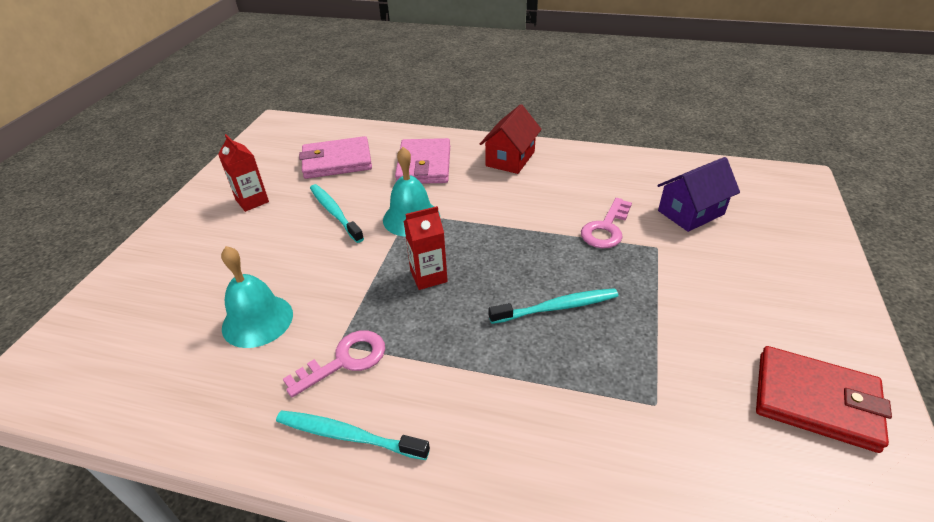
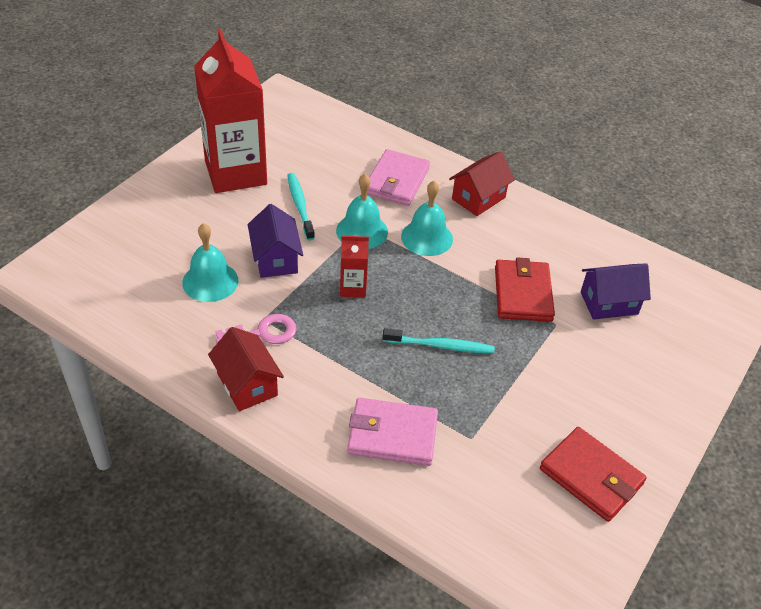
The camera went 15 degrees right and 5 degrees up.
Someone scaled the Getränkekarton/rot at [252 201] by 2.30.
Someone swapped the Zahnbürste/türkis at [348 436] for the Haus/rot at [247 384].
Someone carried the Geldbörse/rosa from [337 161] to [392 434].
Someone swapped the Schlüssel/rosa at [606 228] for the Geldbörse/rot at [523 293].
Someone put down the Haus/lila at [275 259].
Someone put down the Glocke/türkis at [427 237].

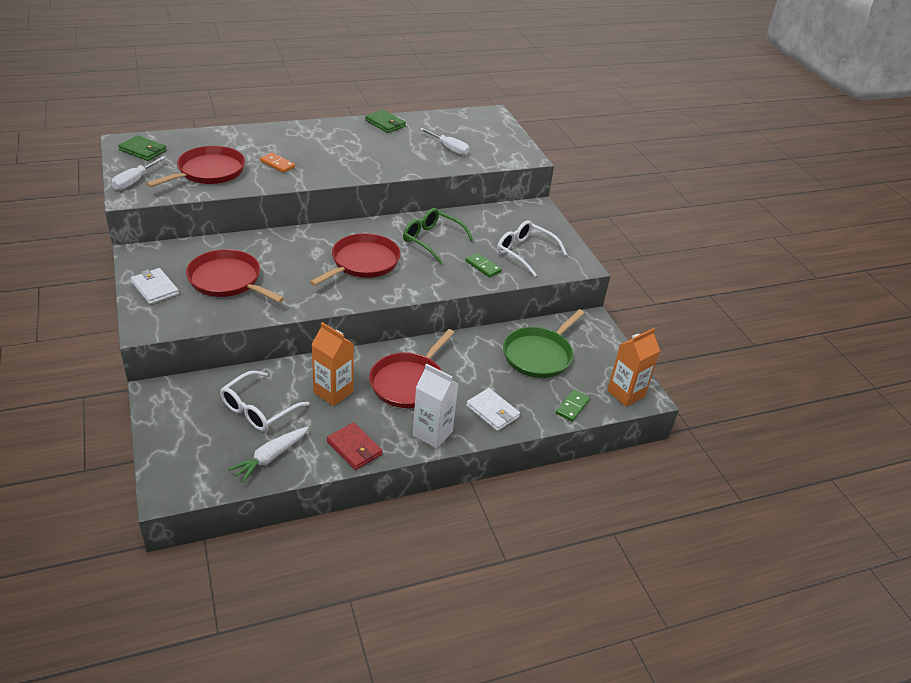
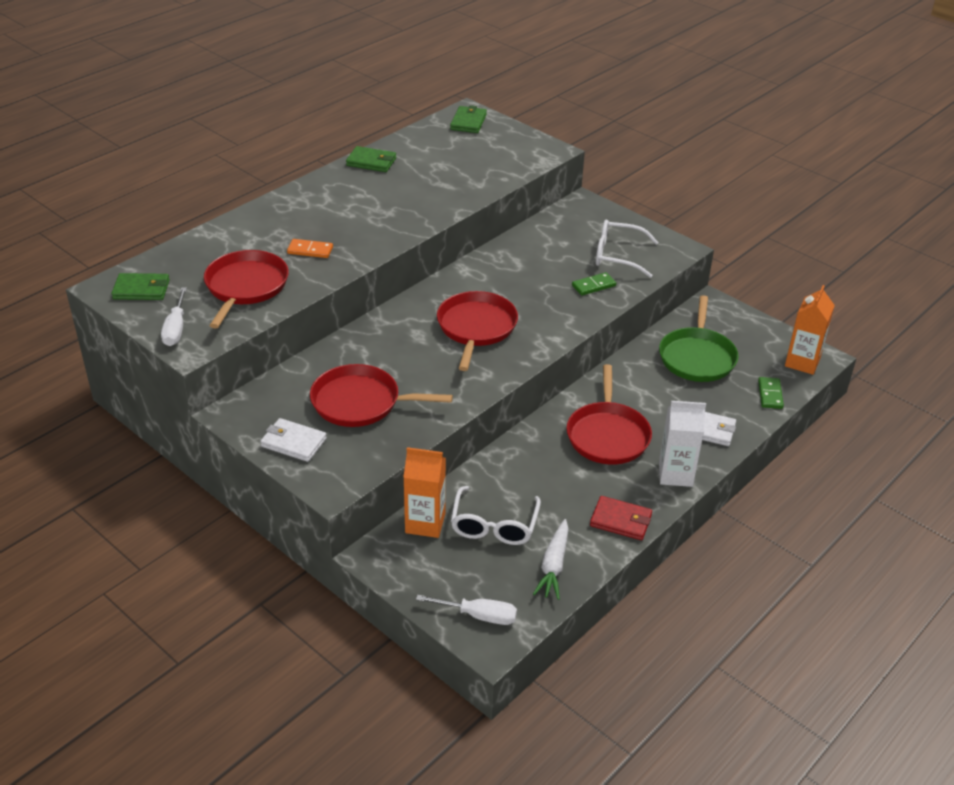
The camera went 25 degrees left and 0 degrees up.
Someone carried the Getränkekarton/orange from [333 392] to [425 523].
Someone took away the Brille/grün at [432 240].
Someone carried the Schraubenzieher/weiß from [449 148] to [478 616].
Someone rotated the Dominostein/grün at [483 266] by 45 degrees counterclockwise.
Someone put down the Geldbörse/grün at [468 122].

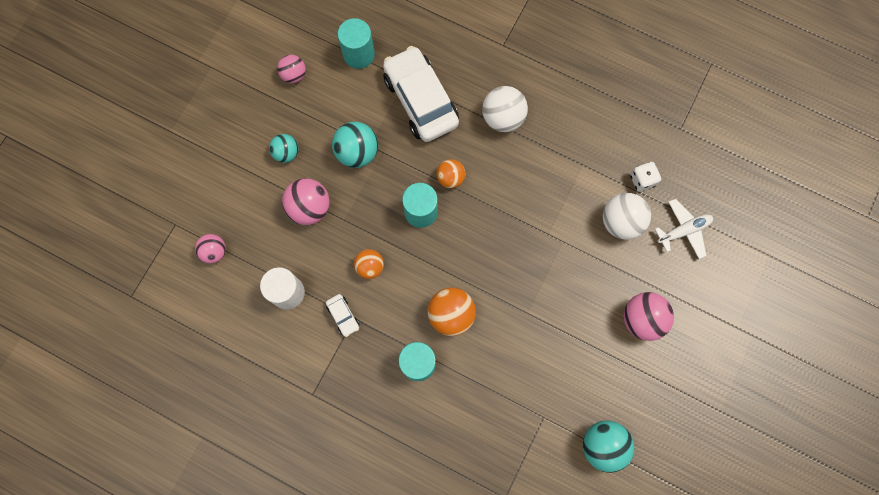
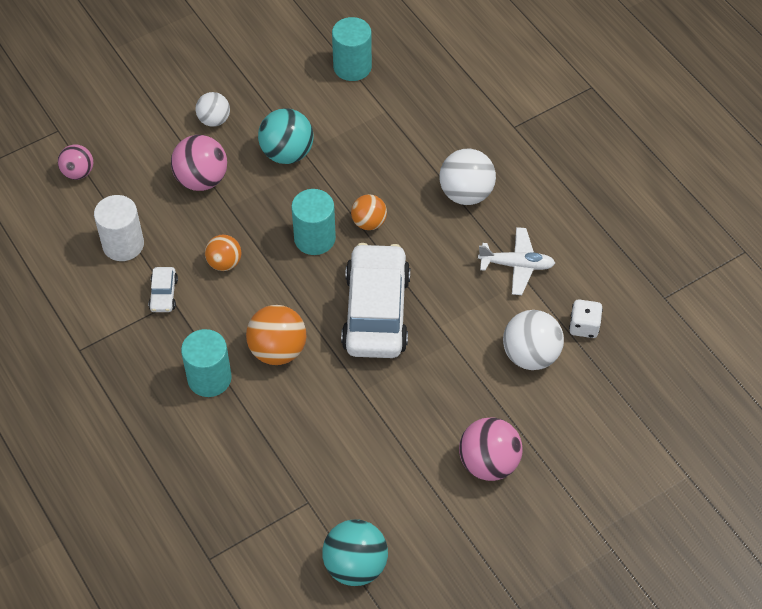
The camera went 30 degrees right and 20 degrees down.
Someone repainted the Ball/türkis at [286 153], which became the Ball/weiß at [214 120].
Someone took away the Ball/rosa at [294 75].
Someone carried the Auto/weiß from [420 100] to [376 312].
Someone carried the Flugzeug/weiß from [683 230] to [516 265].

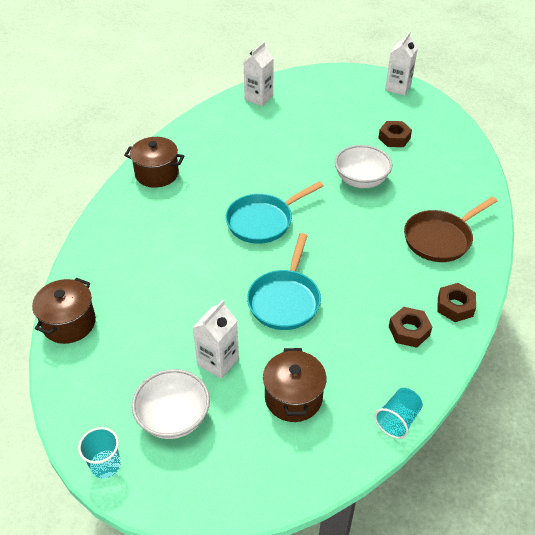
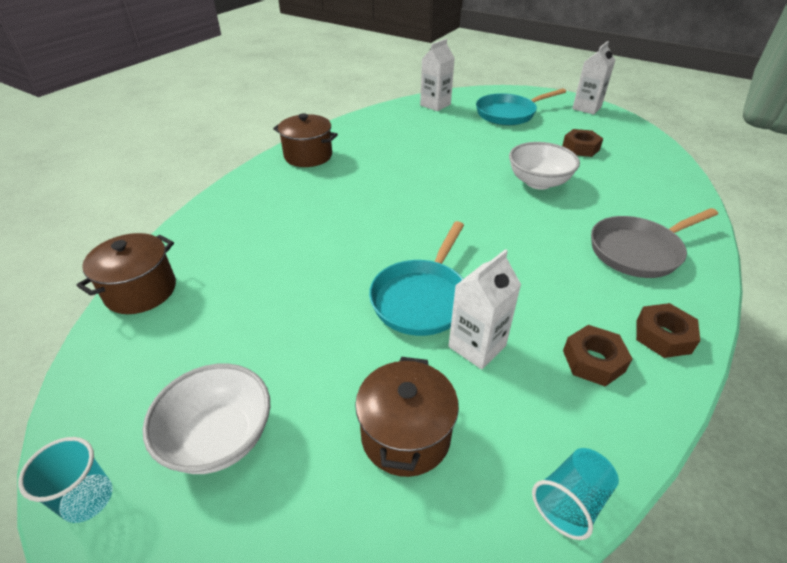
The camera went 10 degrees right and 5 degrees down.
Someone carried the Getränkekarton/weiß from [218 361] to [477 346].
Someone carried the Pfanne/türkis from [263 221] to [508 114].
Someone repainted the Pfanne/braun at [440 238], which became the Pfanne/grau at [638 251].

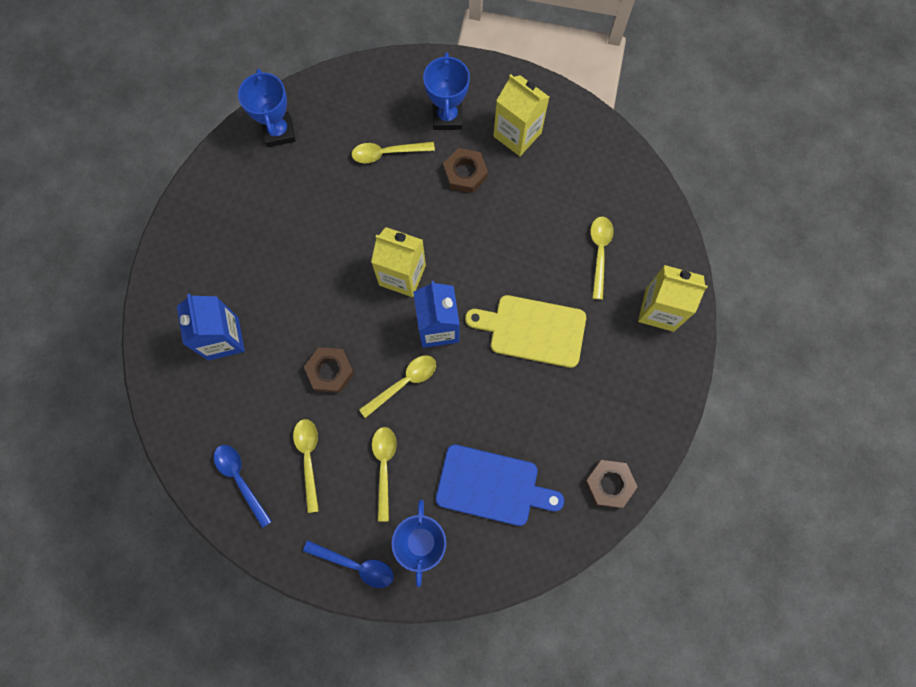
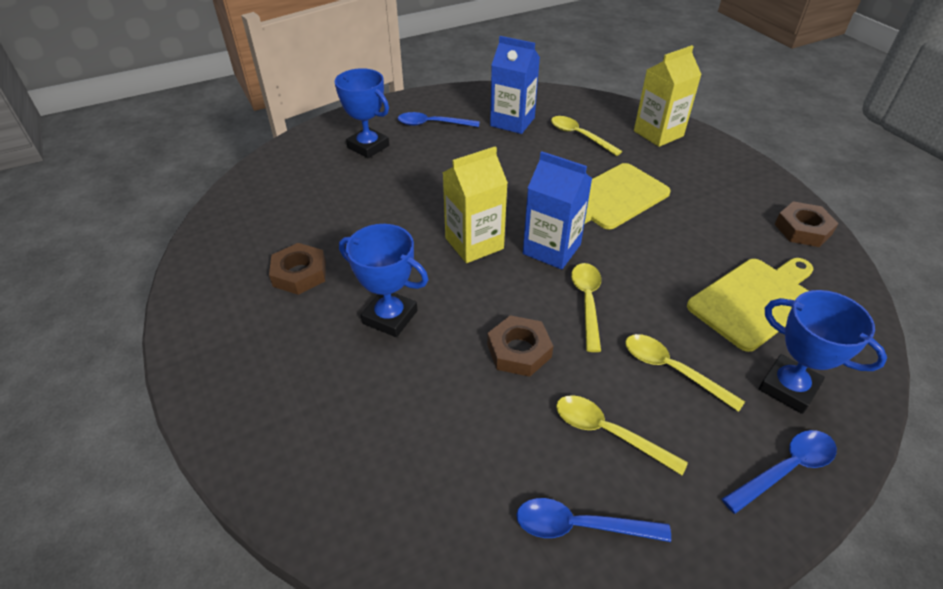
The camera went 50 degrees left and 30 degrees down.
Someone carried the Getränkekarton/blau from [223 338] to [512 122].
Someone carried the Pokal/blau from [279 132] to [390 317].
Someone took away the Löffel/gelb at [387 153].
Someone repainted the Schneidebrett/blau at [492 486], which became the Schneidebrett/gelb at [755 300].
Someone carried the Sechskantmutter/braun from [465 173] to [299 274].
Someone swapped the Getränkekarton/gelb at [517 134] for the Löffel/blau at [432 124].

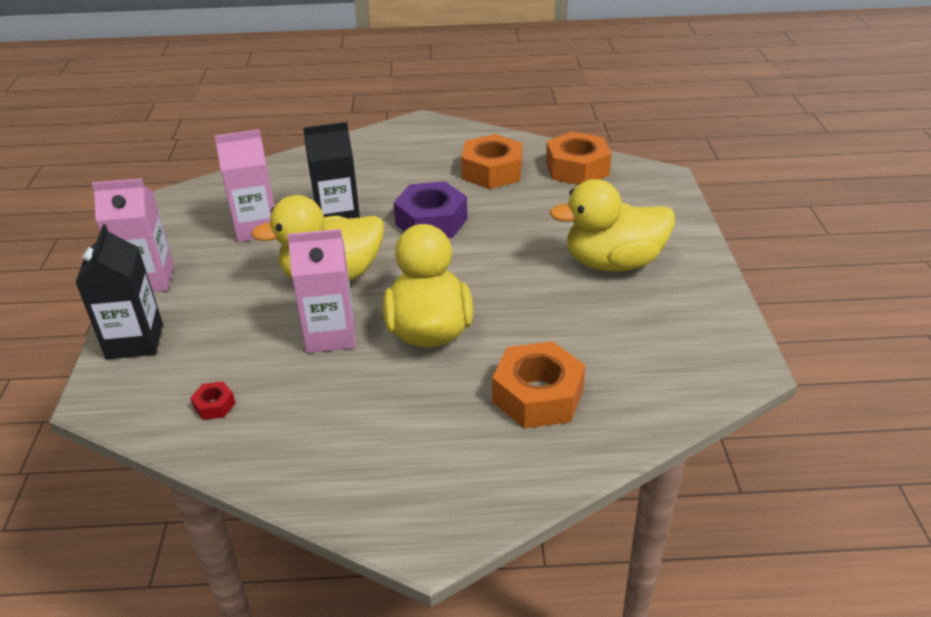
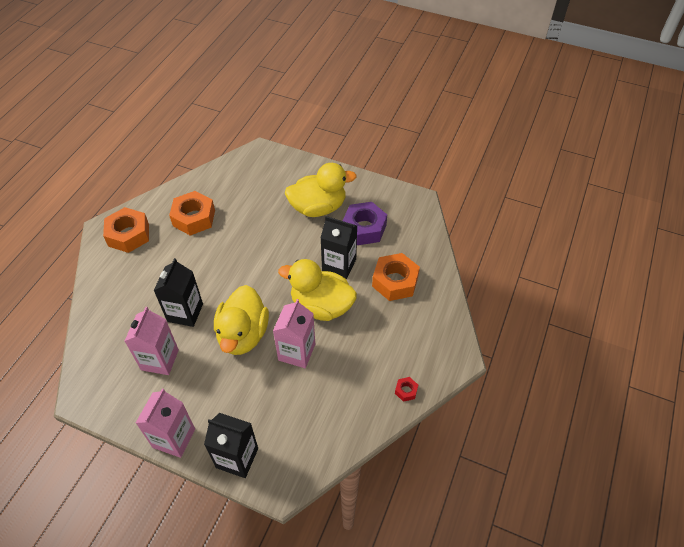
The camera went 65 degrees left and 15 degrees up.
Someone carried the Sechskantmutter/rot from [214 405] to [406 391].
Someone carried the Sechskantmutter/lila from [431 221] to [364 228].
Someone carried the Sechskantmutter/orange from [577 168] to [129 235].
Someone rotated the Ente/gelb at [613 263] by 120 degrees counterclockwise.
Someone put down the Getränkekarton/schwarz at [339 265].

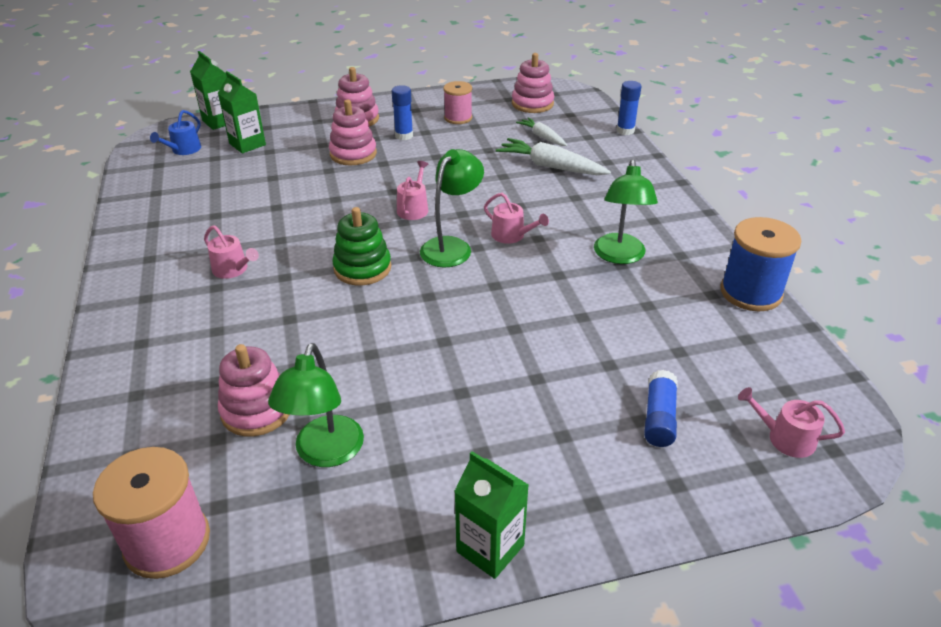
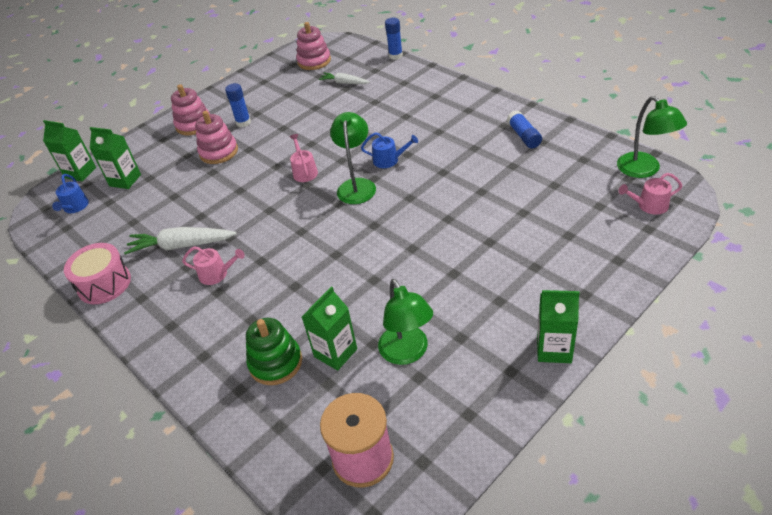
The camera went 25 degrees left and 5 degrees up.
Someone swapped the Stapelspielzeug/rosa at [257 410] for the Getränkekarton/grün at [335 353].
Someone carried the Stapelspielzeug/grün from [362 268] to [275 363].
Someone took away the Garnrolle/rosa at [458 118].
Someone repainted the Gießkanne/rosa at [511 235], which became the Gießkanne/blau at [389 160].
Someone carried the Karotte/weiß from [551 166] to [181 246].
Someone carried the Lampe/grün from [619 256] to [644 170].
Someone carried the Klebestift/blau from [659 417] to [523 136].
Someone took away the Garnrolle/blau at [750 292].
Someone put down the Trommel/rosa at [104 284].

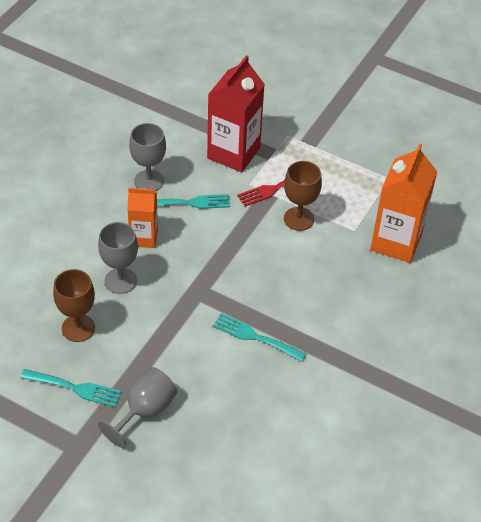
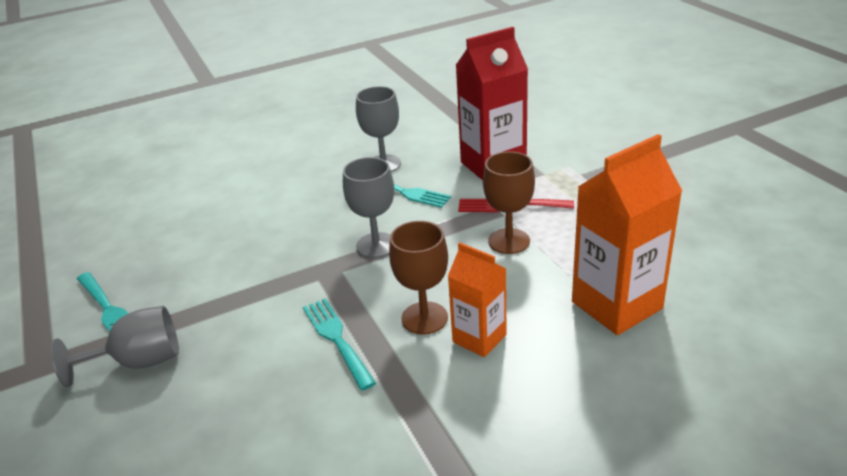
The camera went 40 degrees right and 15 degrees down.
Someone carried the Kelch/braun from [78 328] to [424 318].
Someone carried the Kelch/grau from [120 281] to [376 245].
Someone carried the Getränkekarton/orange from [143 237] to [479 338].

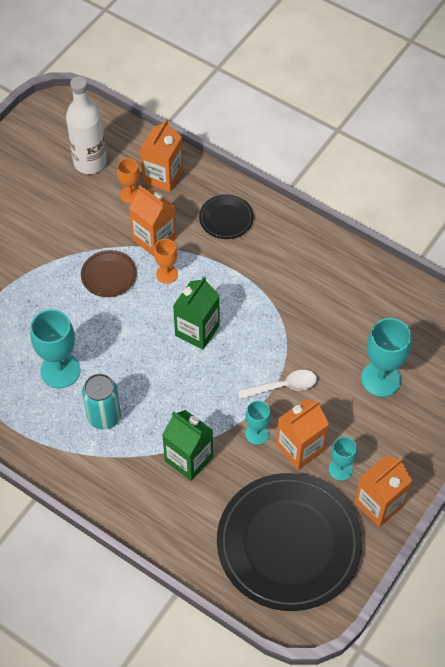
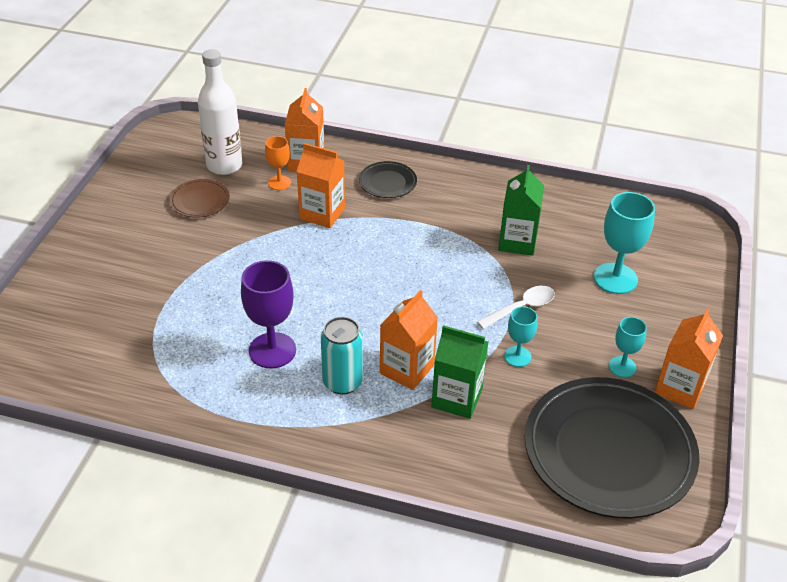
The camera went 20 degrees left and 15 degrees down.
Someone repainted the Kelch/türkis at [60 370], which became the Kelch/lila at [272 350].
Someone carried the Teller/braun from [109 275] to [200 201].
Someone took away the Kelch/orange at [167 274].
Someone carried the Getränkekarton/grün from [197 330] to [517 242].
Someone carried the Getränkekarton/orange from [300 448] to [407 369].

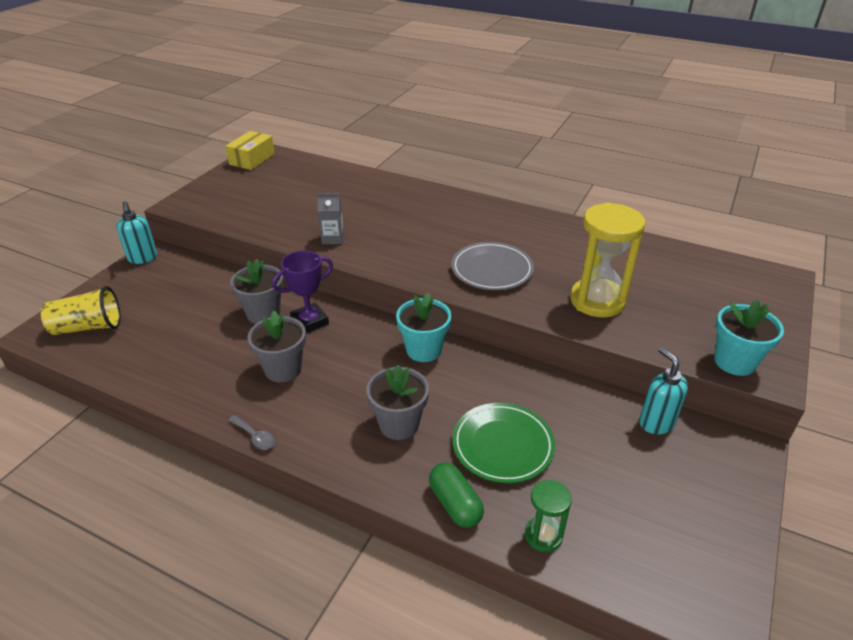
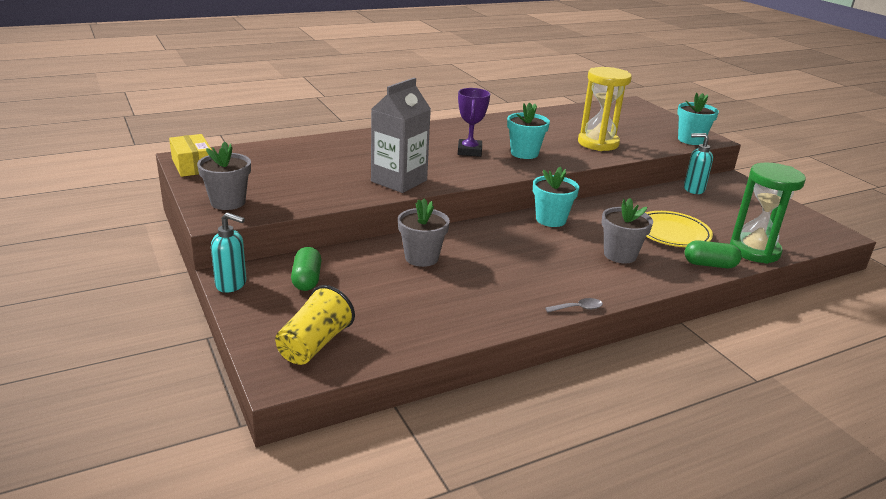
The camera went 55 degrees left and 10 degrees down.
Someone carried the Blumentopf/grau from [283 369] to [228 202].
Someone carried the Pokal/lila from [309 322] to [469 151].
Someone scaled the Getränkekarton/grau at [333 238] by 2.01.
Someone swapped the Teller/grau at [492 270] for the Blumentopf/türkis at [524 153].
Someone repainted the Teller/grün at [502 445], which became the Teller/gelb at [672 233].
Someone scaled the Sanduhr/grün at [543 535] by 1.91.
Someone put down the Kapsel/grün at [307 279].

